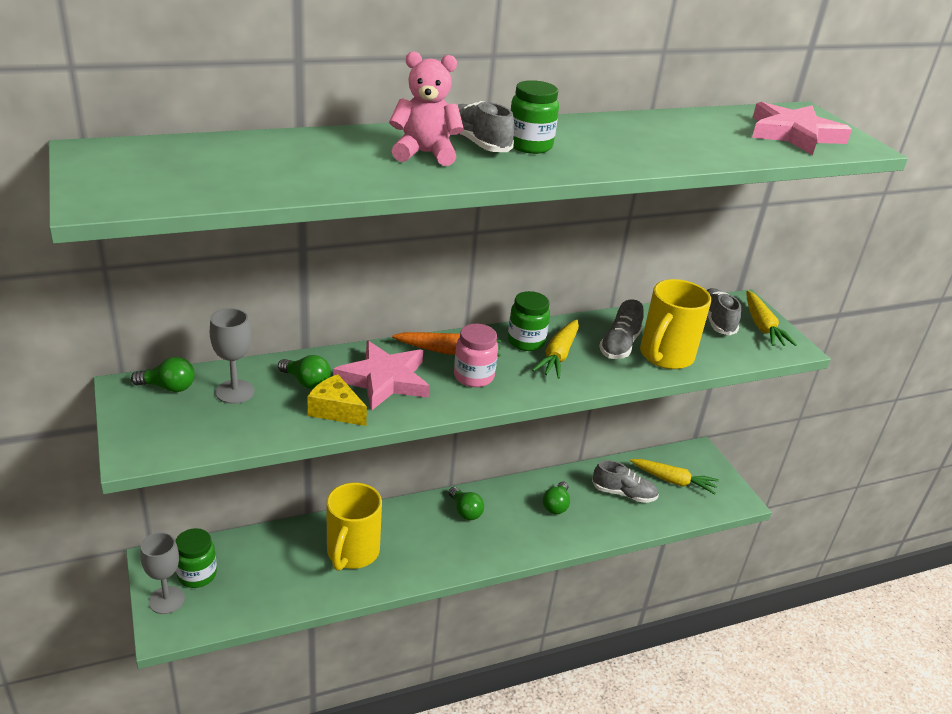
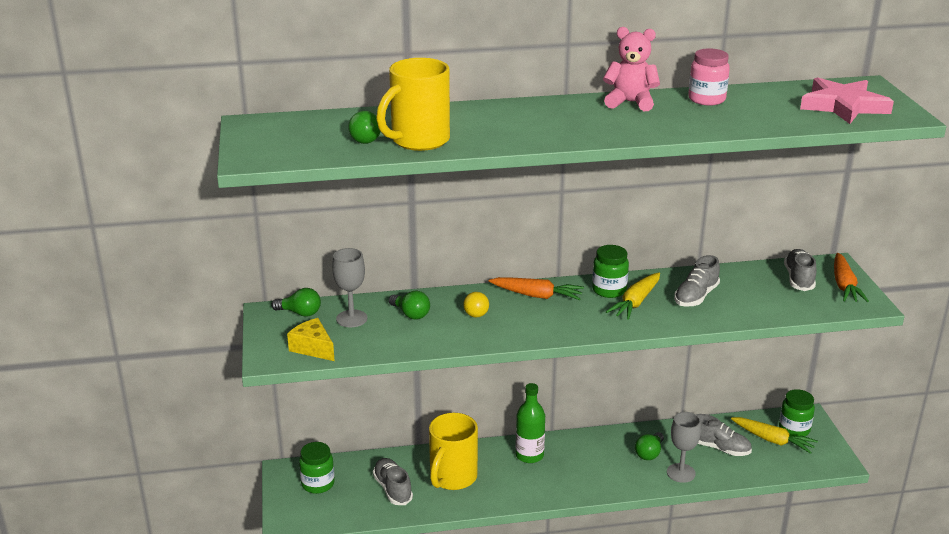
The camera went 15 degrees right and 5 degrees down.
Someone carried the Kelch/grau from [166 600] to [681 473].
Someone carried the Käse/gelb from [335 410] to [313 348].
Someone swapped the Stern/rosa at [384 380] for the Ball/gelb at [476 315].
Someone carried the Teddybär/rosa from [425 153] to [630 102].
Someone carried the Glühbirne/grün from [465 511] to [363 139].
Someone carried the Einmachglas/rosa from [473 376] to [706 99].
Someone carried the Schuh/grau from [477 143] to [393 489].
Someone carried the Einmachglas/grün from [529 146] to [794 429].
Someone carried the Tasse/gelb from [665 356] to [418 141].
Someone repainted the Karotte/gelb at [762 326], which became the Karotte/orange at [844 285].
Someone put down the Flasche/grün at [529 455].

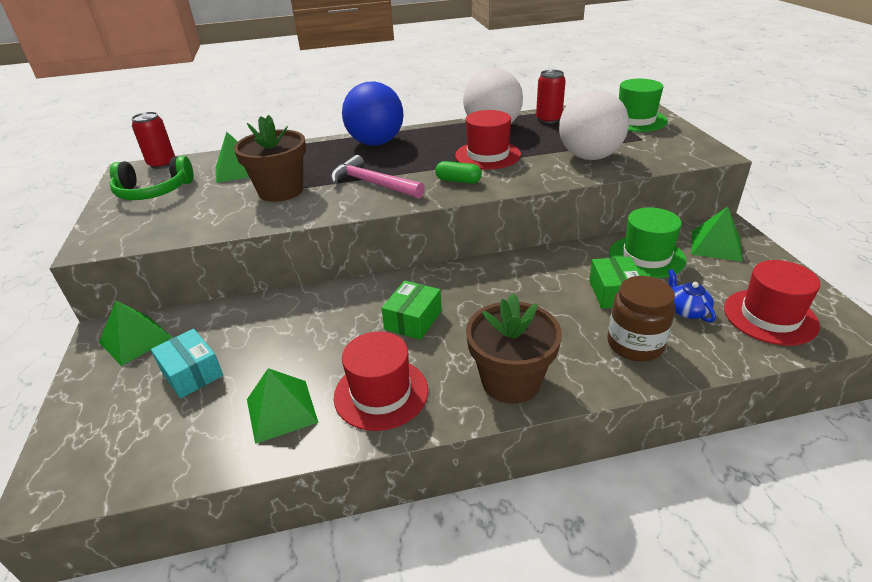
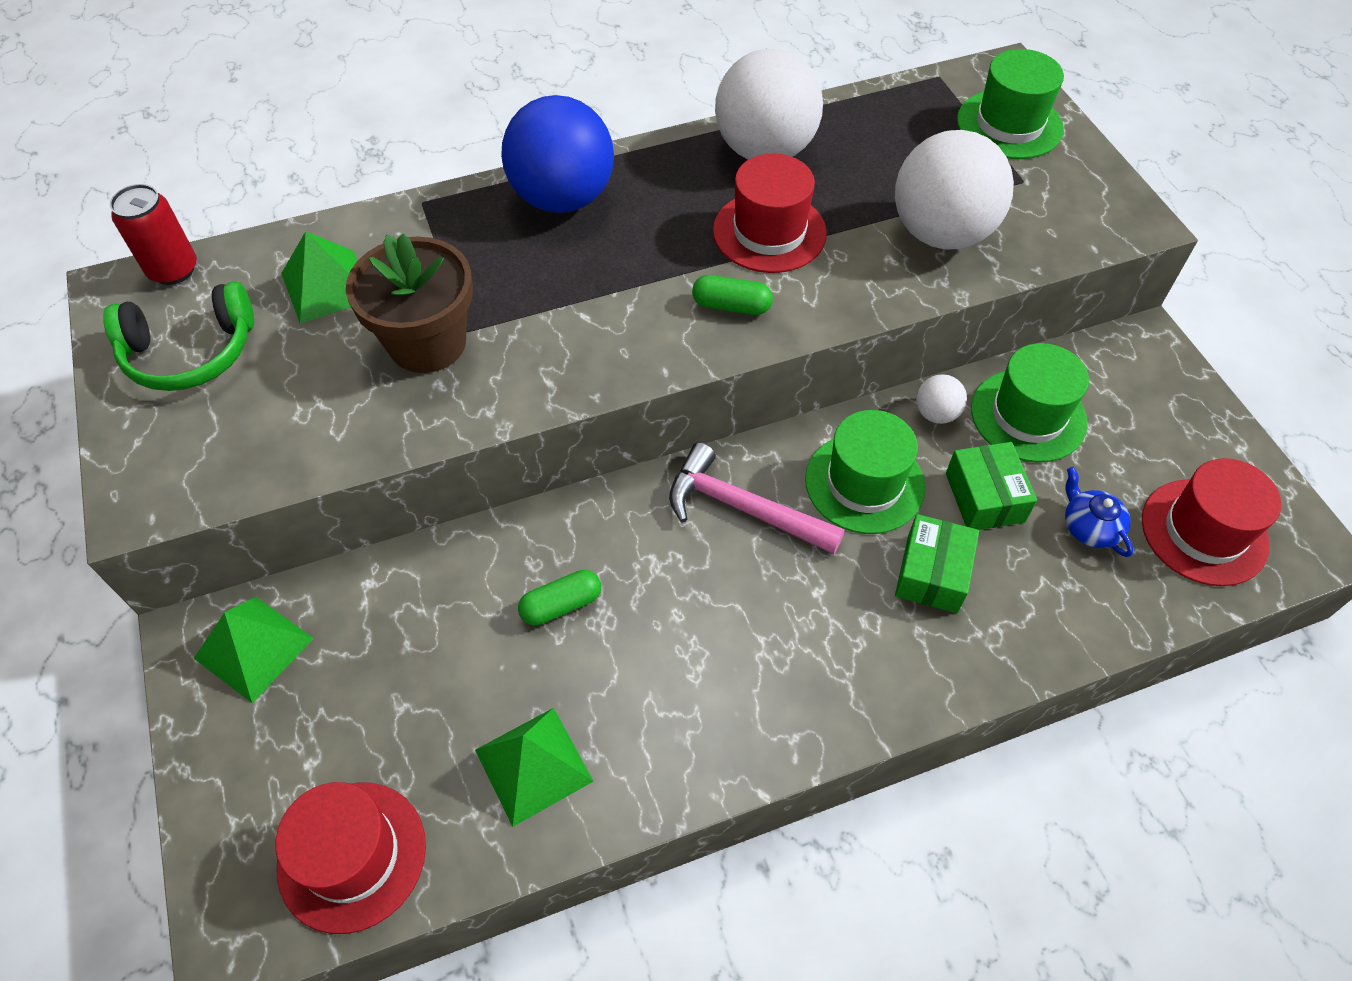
The camera went 10 degrees left and 20 degrees up.
Someone took away the Schachtel/türkis at [192 373].
Someone carried the Hammer/rosa from [373 184] to [743 508].
Someone carried the Hut/rot from [381 393] to [352 856].
Someone carried the Schachtel/grün from [413 320] to [932 573].
Someone took away the Blumentopf/braun at [511 381].
Someone took away the Dose/rot at [548 119].
Someone took away the Einmachglas/braun at [635 344].
Someone took away the Pyramide/grün at [716 245].
Someone put down the Kapsel/grün at [561 605].
Someone put down the Hut/grün at [864 483].
Someone put down the Ball/weiß at [936 413].

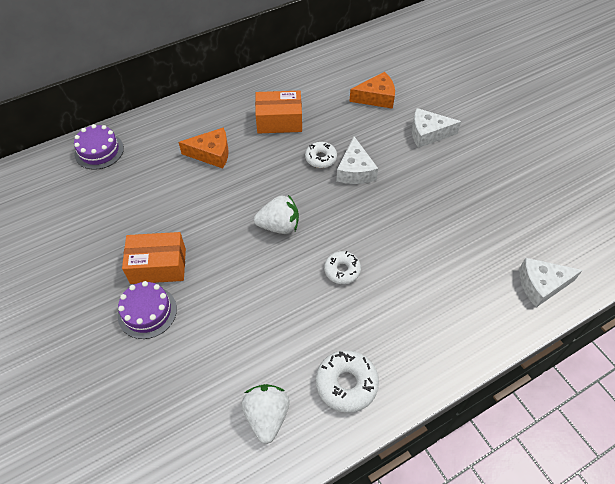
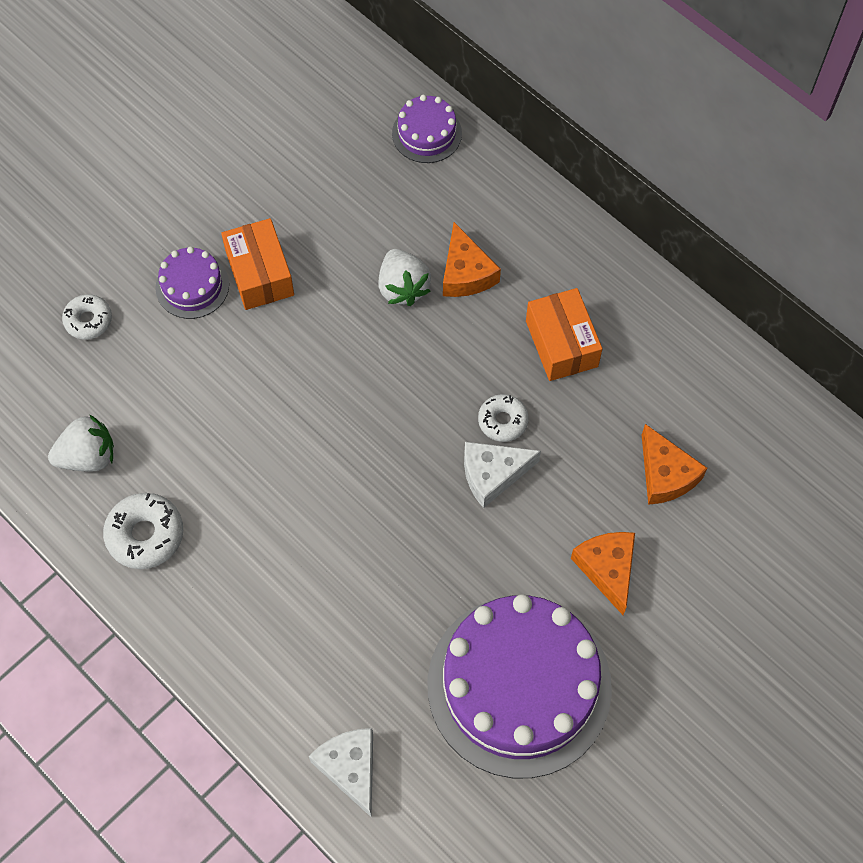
The camera went 75 degrees right and 10 degrees up.
Someone carried the Erdbeere/weiß from [279 226] to [403 287].
Someone carried the Donut/weiß from [342 270] to [88 320].
Someone repainted the Käse/weiß at [428 133], which became the Käse/orange at [607 569].
Someone put down the Kuchen/lila at [519 685].

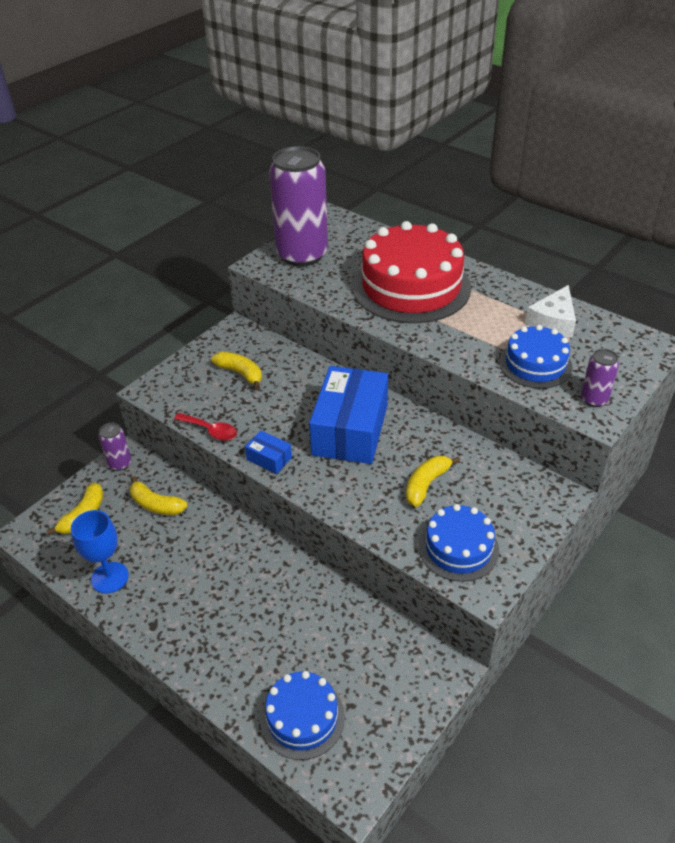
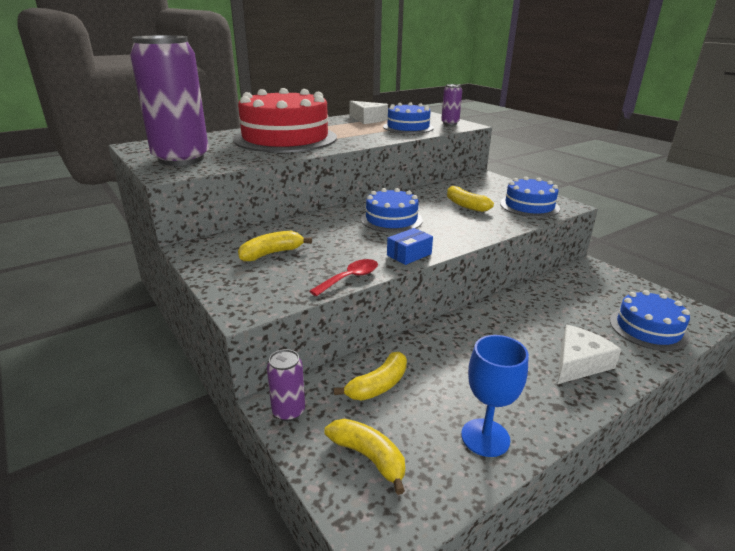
The camera went 75 degrees left and 15 degrees down.
Someone swapped the Schachtel/blau at [350 430] for the Kuchen/blau at [391 219].
Someone put down the Käse/weiß at [578 363].

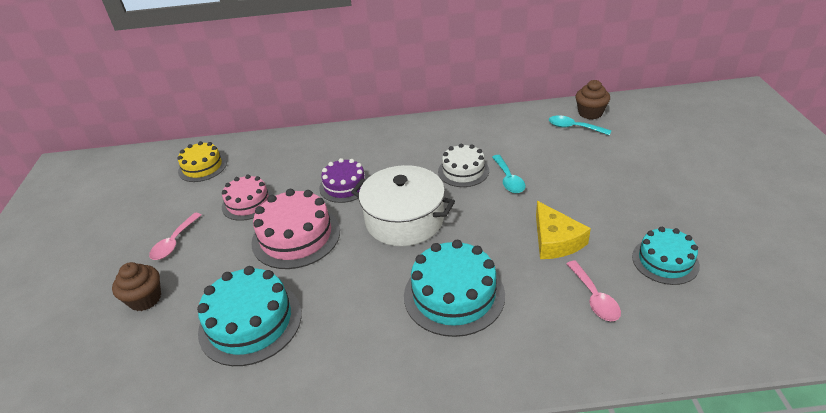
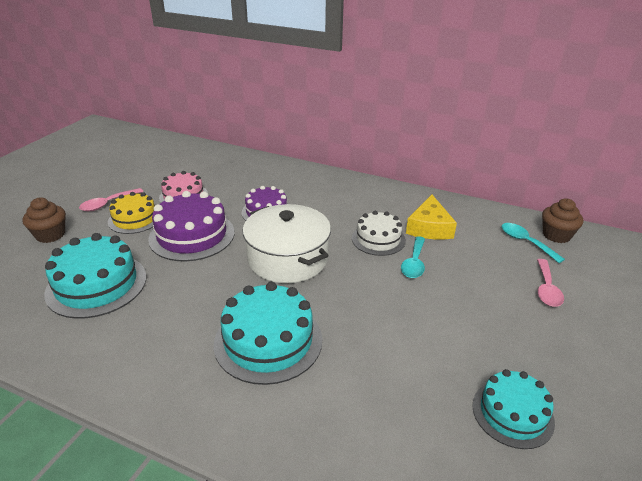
The camera went 25 degrees right and 5 degrees down.
Someone carried the Kuchen/gelb from [202 167] to [135 219].
Someone repainted the Kuchen/rosa at [296 236], which became the Kuchen/lila at [192 235].
Someone carried the Käse/gelb from [555 240] to [429 227].
Someone carried the Löffel/rosa from [594 297] to [546 289].

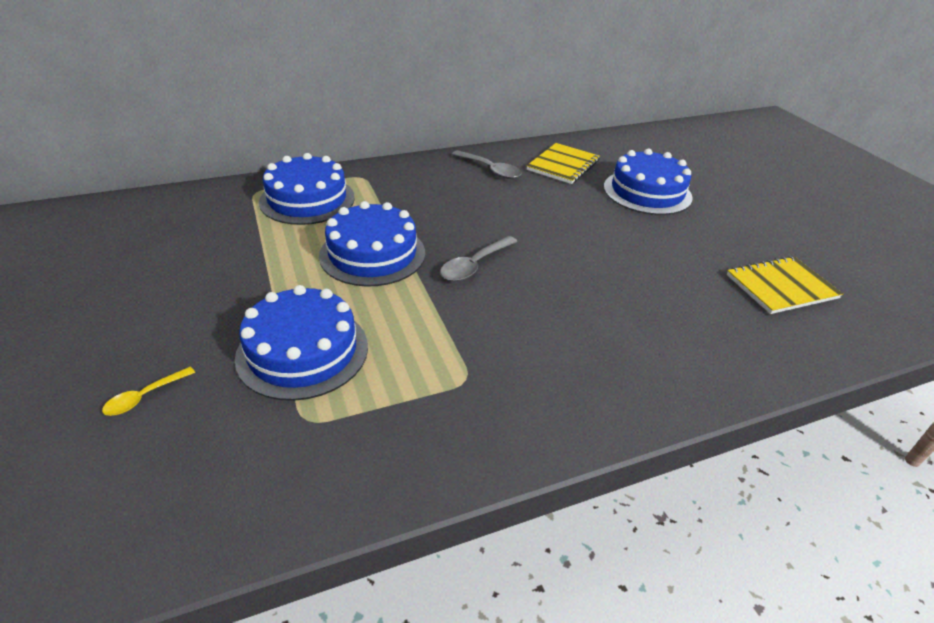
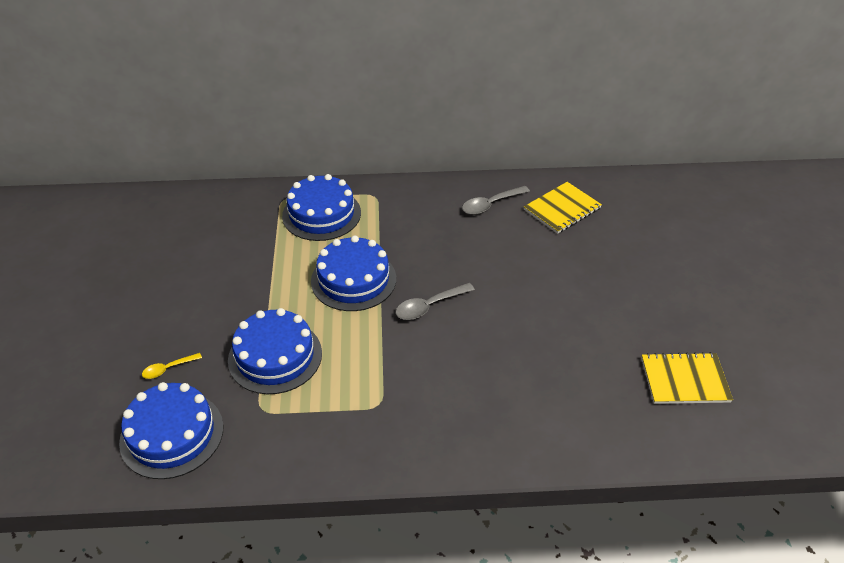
The camera went 20 degrees right and 5 degrees up.
Someone rotated the Löffel/grau at [490 170] by 90 degrees clockwise.
Someone carried the Kuchen/blau from [647 192] to [172 434].

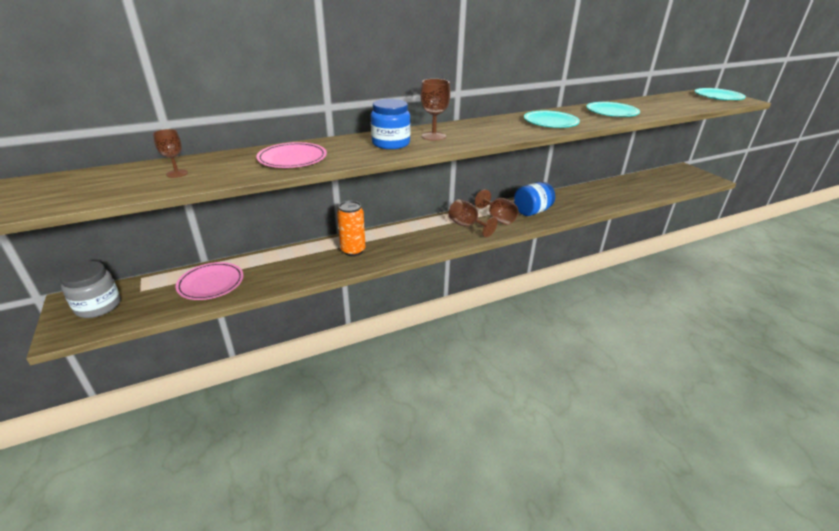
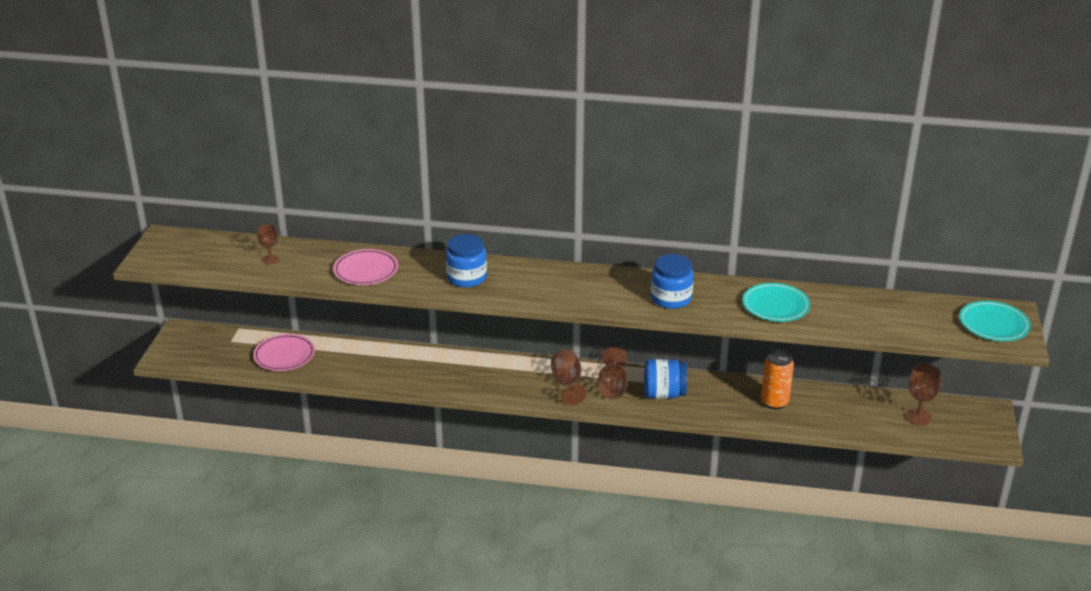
The camera went 35 degrees right and 0 degrees up.
Someone took away the Einmachglas/grau at [98 306].
Someone carried the Dose/orange from [353 250] to [774 402].
Someone carried the Kelch/braun from [433 136] to [918 417].
Someone swapped the Teller/türkis at [550 122] for the Einmachglas/blau at [671 298].

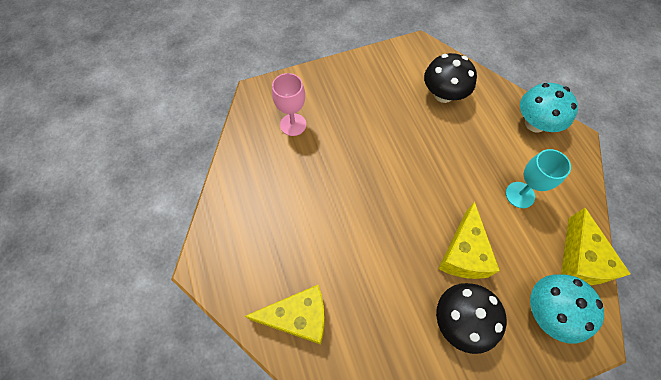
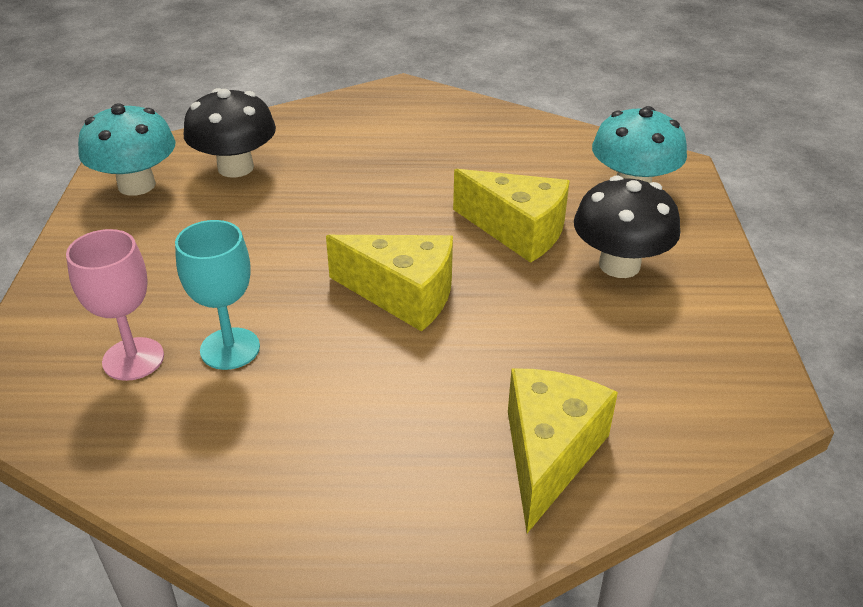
The camera went 70 degrees left and 25 degrees down.
Someone carried the Kelch/türkis from [520 195] to [230 349].
Someone carried the Pilz/türkis from [535 123] to [136 185].
Someone carried the Käse/gelb from [579 260] to [403 295].

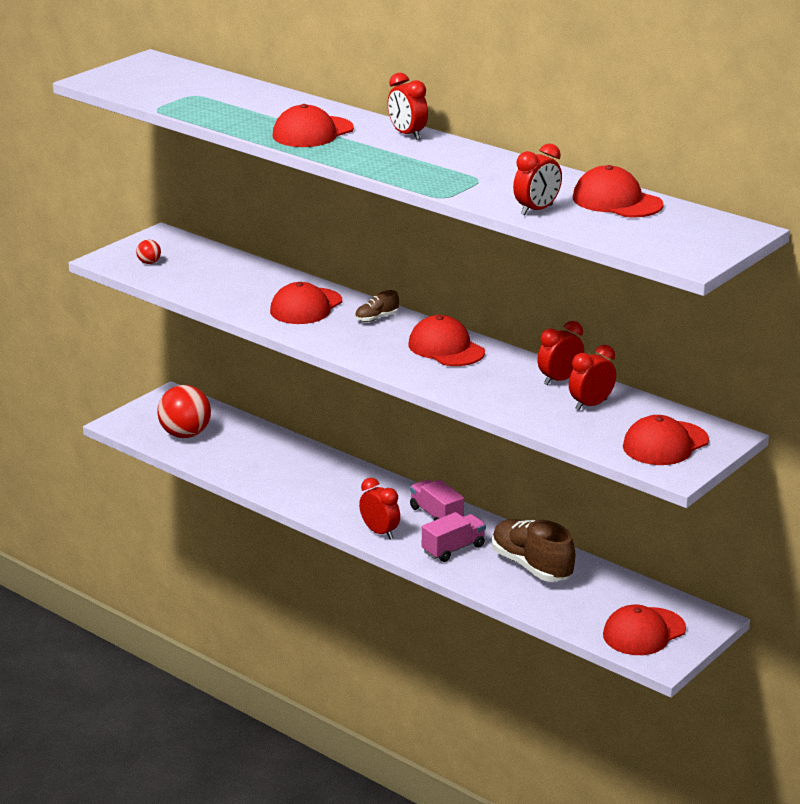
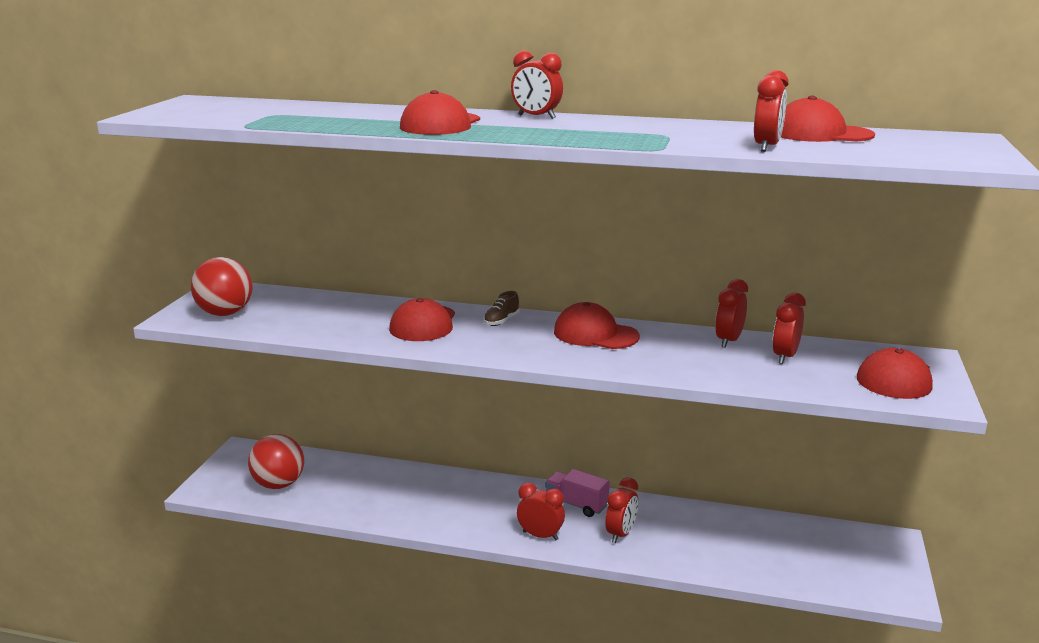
The camera went 25 degrees left and 5 degrees down.
Someone scaled the Ball/rot at [149 262] by 2.25.
Someone swapped the Lastwagen/rosa at [453 549] for the Wecker/rot at [621 534].
Someone took away the Schuh/braun at [531 566].
Someone took away the Kappe/rot at [643 632].

